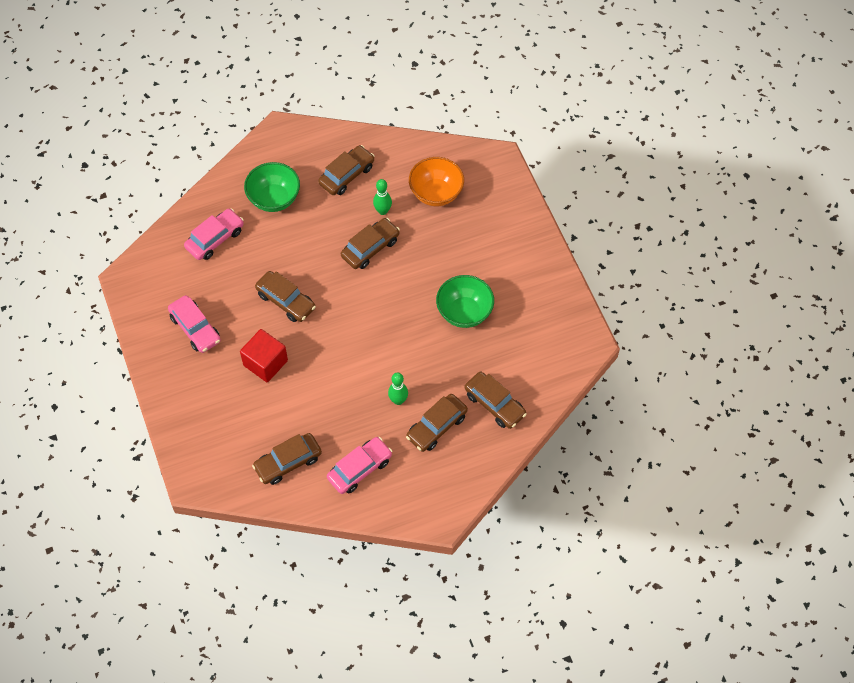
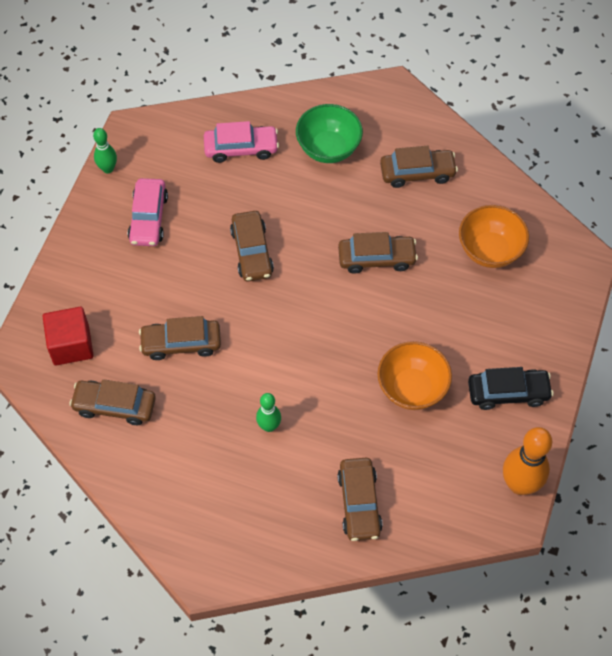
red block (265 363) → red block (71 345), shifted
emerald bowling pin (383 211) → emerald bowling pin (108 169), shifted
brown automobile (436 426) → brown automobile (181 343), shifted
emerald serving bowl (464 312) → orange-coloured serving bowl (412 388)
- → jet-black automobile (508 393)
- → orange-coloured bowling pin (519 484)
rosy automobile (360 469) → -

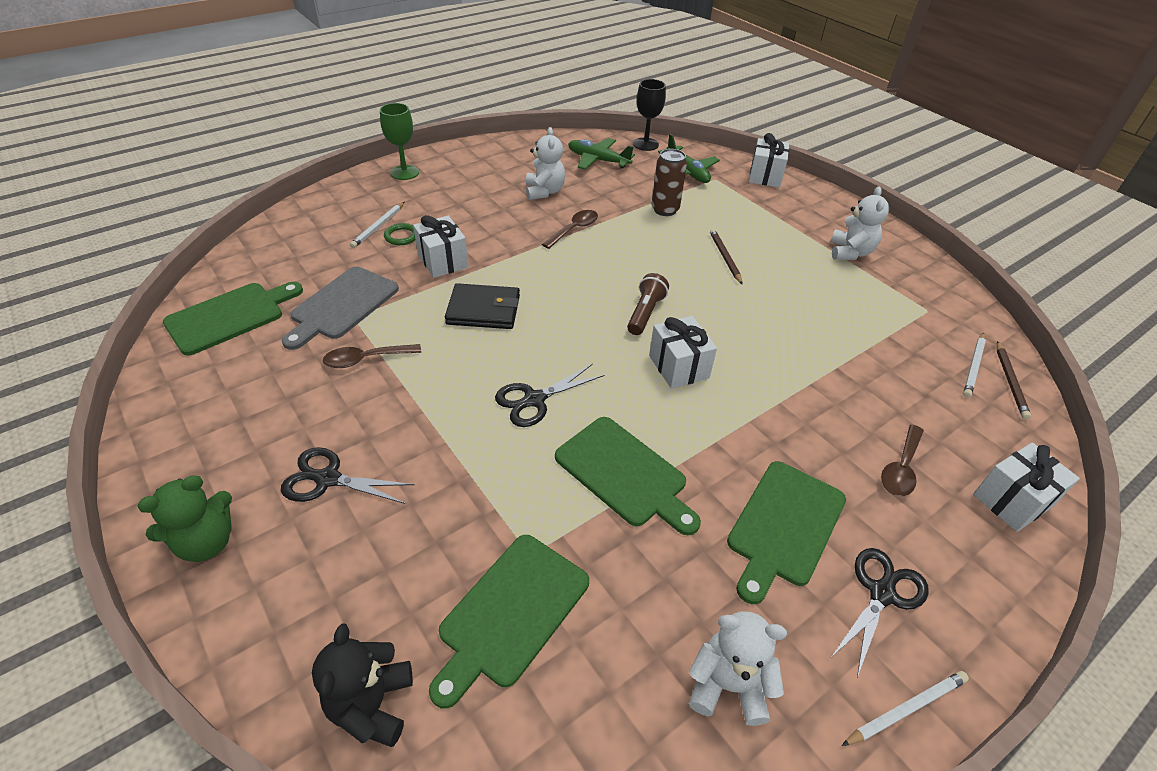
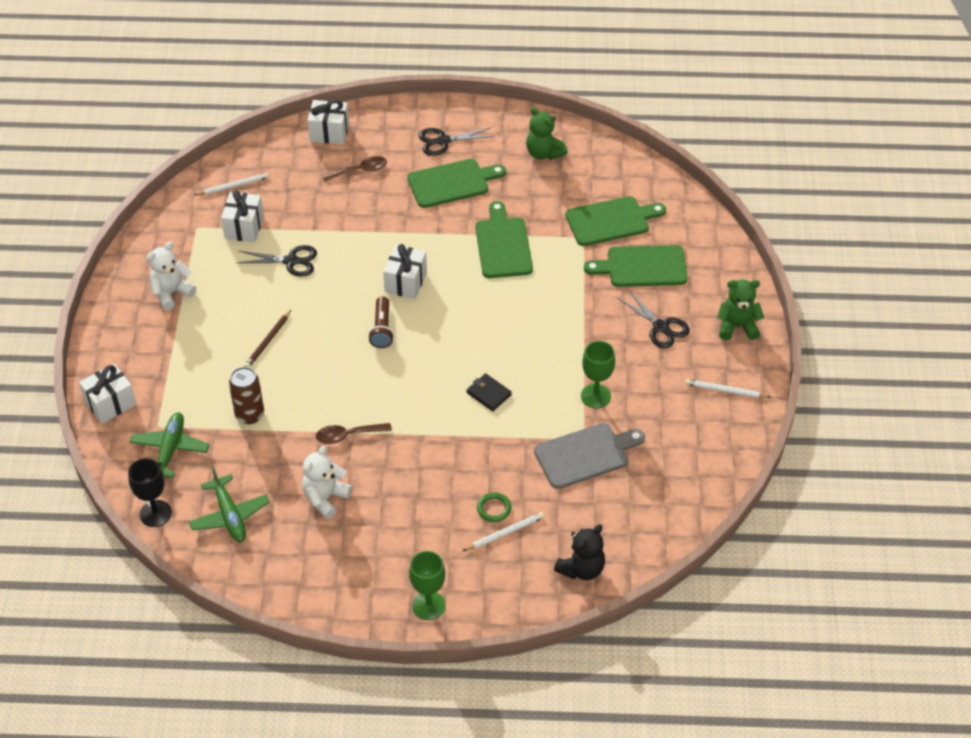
white present (443 261) → white present (244 227), shifted
jet-black pair of scissors (534 400) → jet-black pair of scissors (291 261), shifted
brown flashlight (645 313) → brown flashlight (382 329), 60 degrees counterclockwise
jet-black wallet (483 310) → jet-black wallet (489 394), x0.63
white teddy bear (728 685) → emerald teddy bear (544 153)
jet-black teddy bear (372 704) → jet-black teddy bear (581 568), shifted
brown tablespoon (366 359) → emerald goblet (595 396)
emerald chopping board (230 316) → emerald chopping board (642 266), shifted
white wooden pencil (906 709) → white wooden pencil (725 391), shifted
brown wooden pencil (1010 381) → -

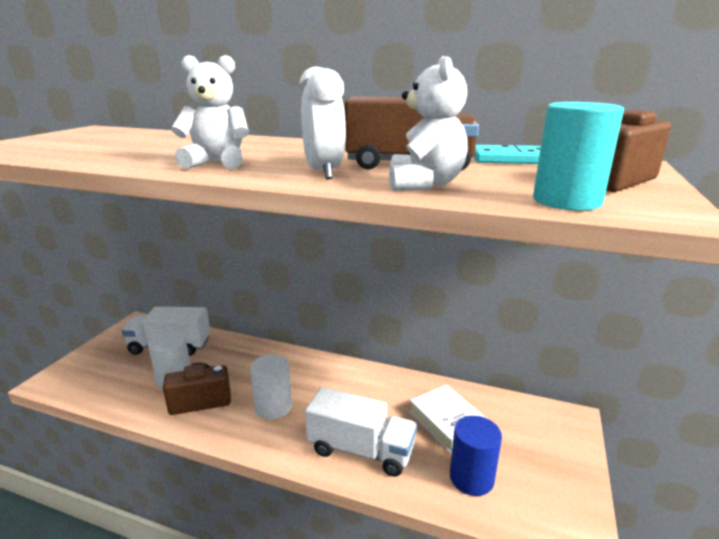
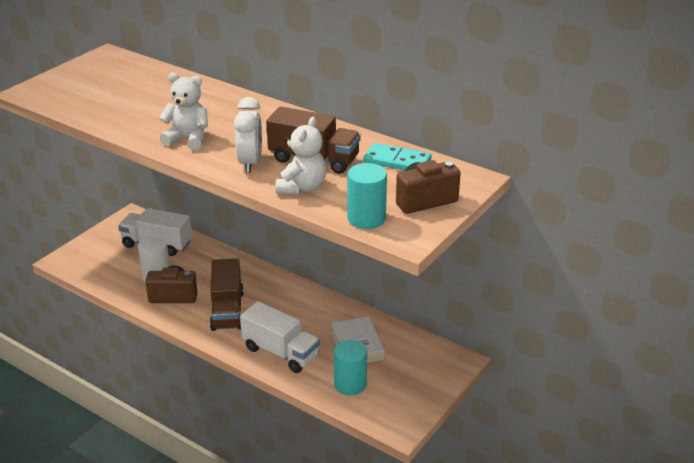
white cylinder shape (273 407) → brown truck (227 310)
royal blue cylinder shape (471 478) → turquoise cylinder shape (350 384)

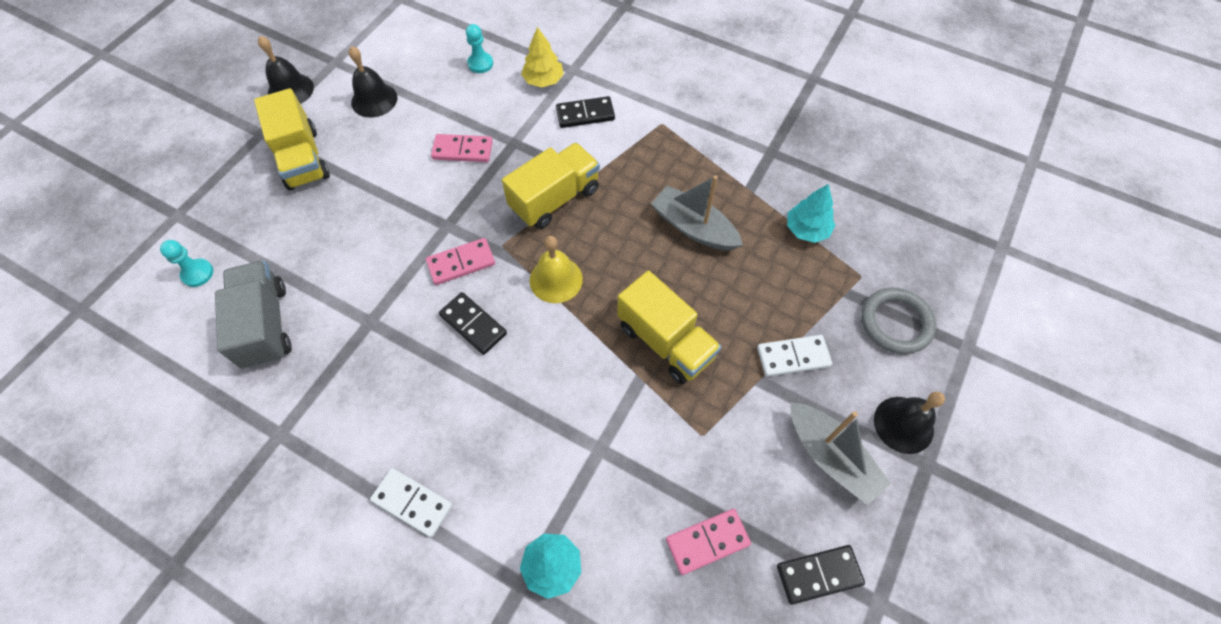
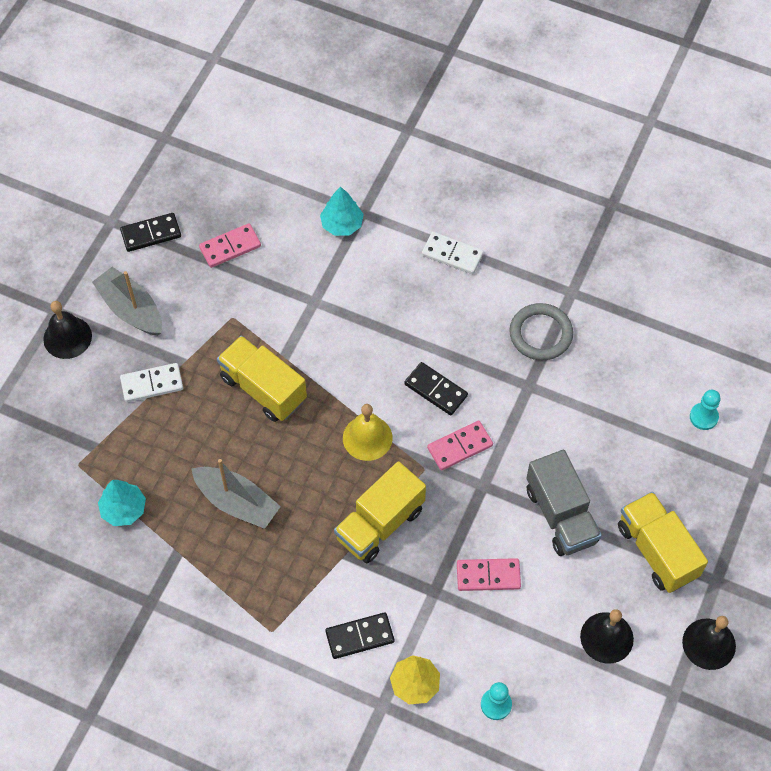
ash-grey torus (896 323) → ash-grey torus (540 334), shifted
ash-grey truck (265 325) → ash-grey truck (561 515), shifted

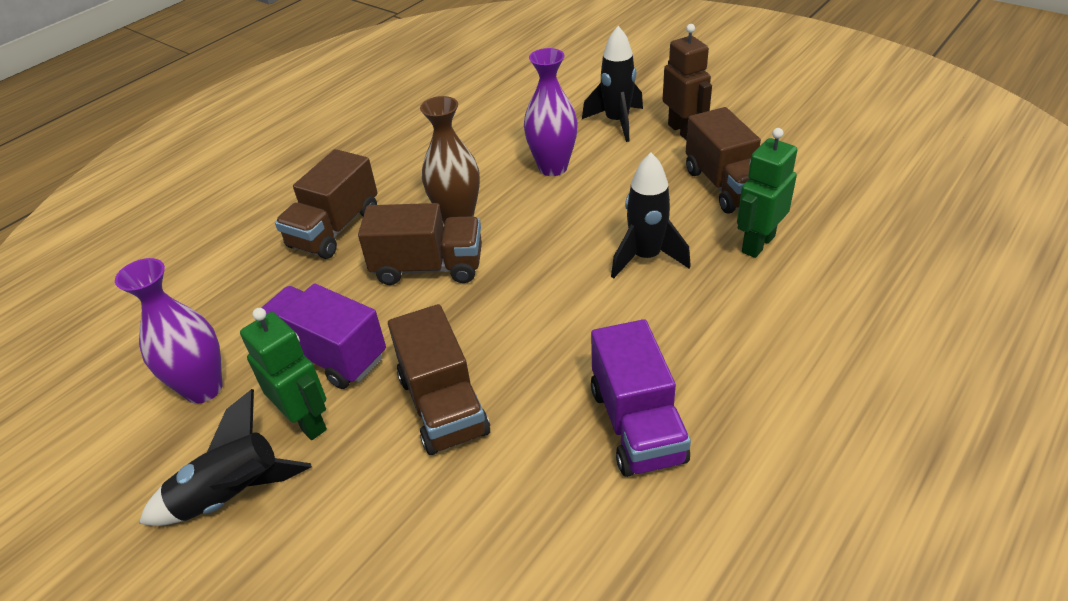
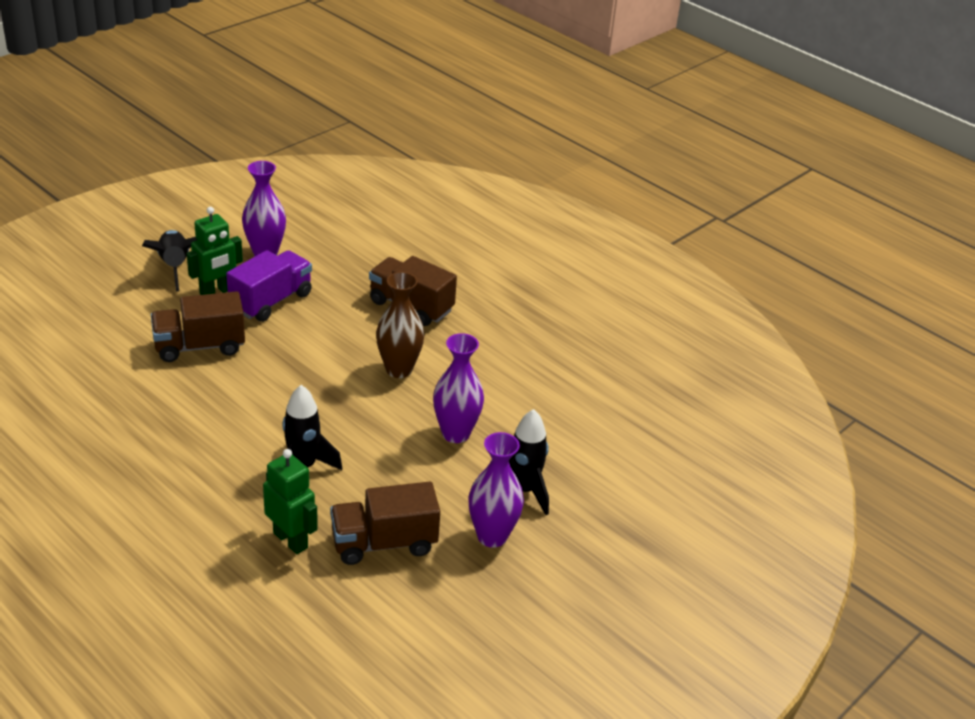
brown robot (683 131) → purple tall vase (492 536)
brown truck (428 267) → -
purple truck (637 424) → -

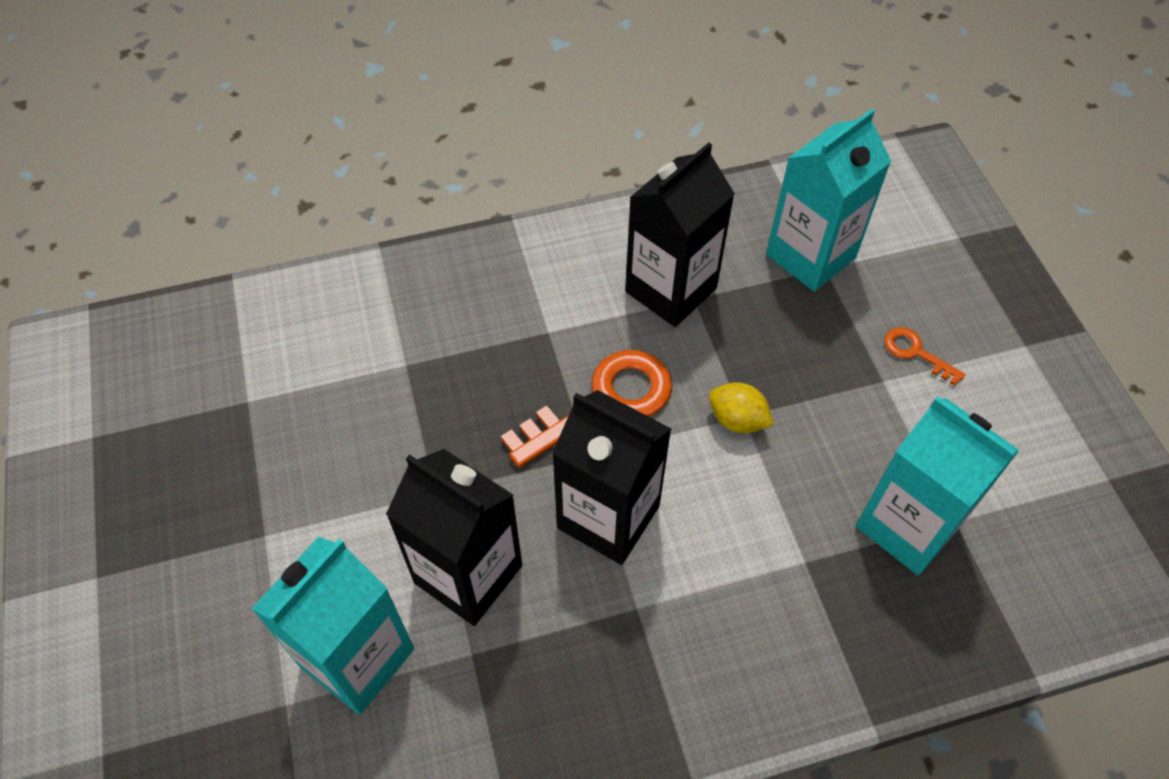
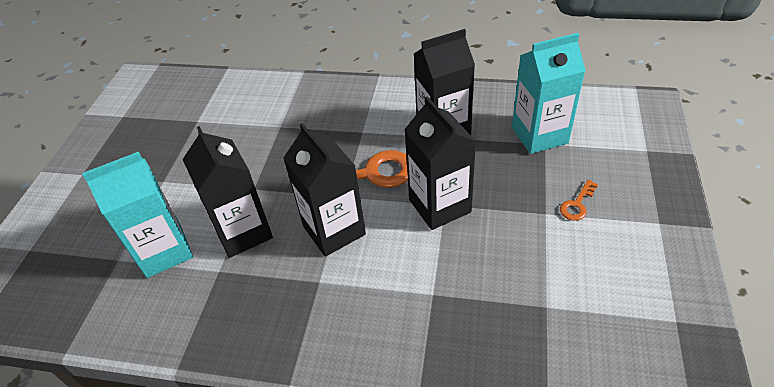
bright yellow citrus fruit (737 420) → jet-black carton (439 206)
orange-coloured key (915 353) → orange-coloured key (577 204), 120 degrees counterclockwise
turquoise carton (908 525) → -

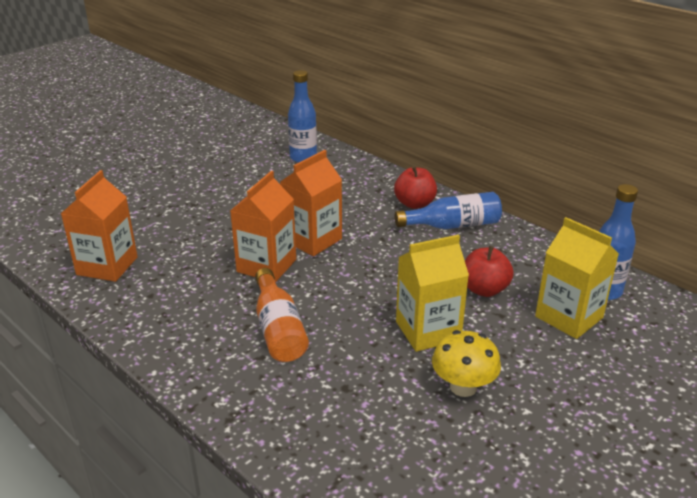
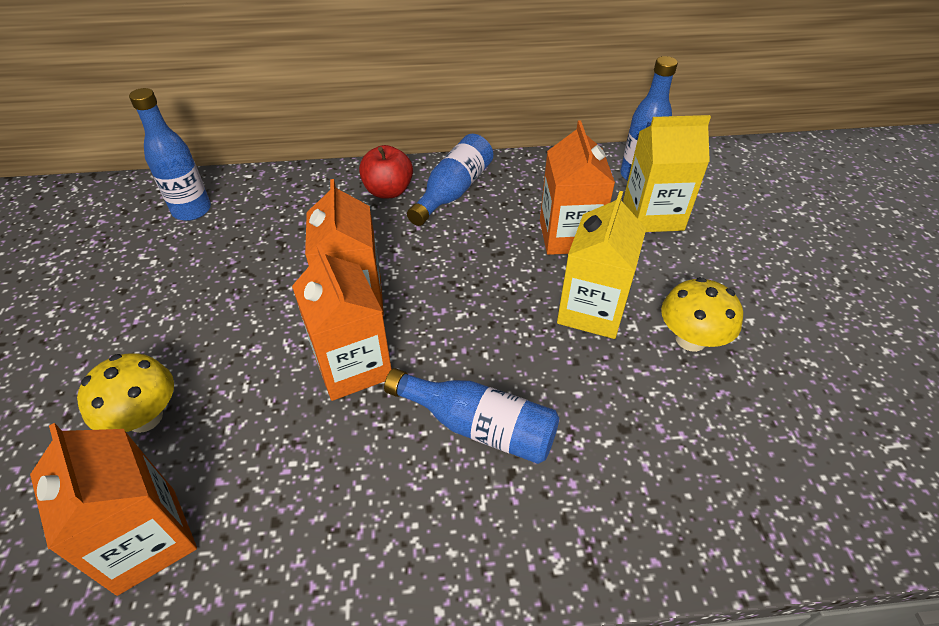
- → bright yellow fungus (145 417)
orange-coloured flask (278 329) → royal blue flask (478 426)
red apple (484 289) → orange-coloured carton (568 236)

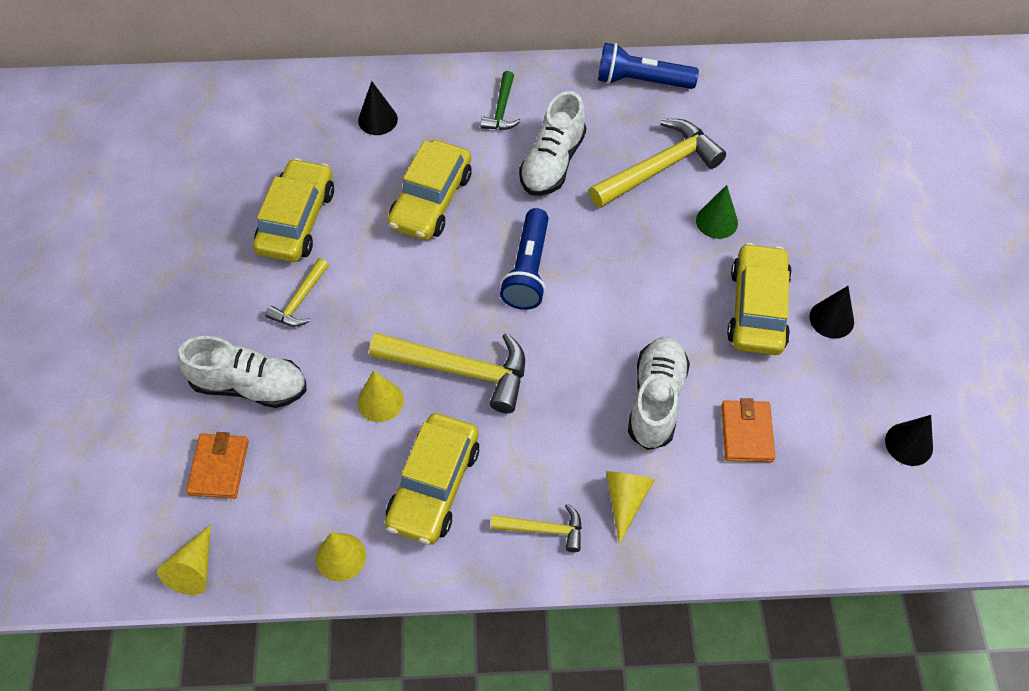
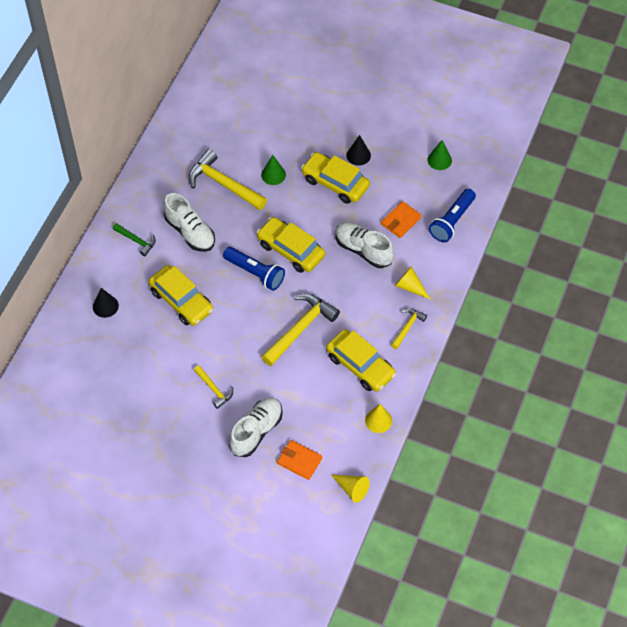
bright yellow claw hammer (659 168) → bright yellow claw hammer (223 184), 45 degrees counterclockwise
bright yellow automobile (296 220) → bright yellow automobile (291 250), shifted
orange-coloured wallet (747 433) → orange-coloured wallet (400 221), 75 degrees counterclockwise
jet-black solid cone (909 444) → emerald solid cone (439 160)
royal blue flashlight (641 81) → royal blue flashlight (452 221), shifted
bright yellow solid cone (380 401) → -

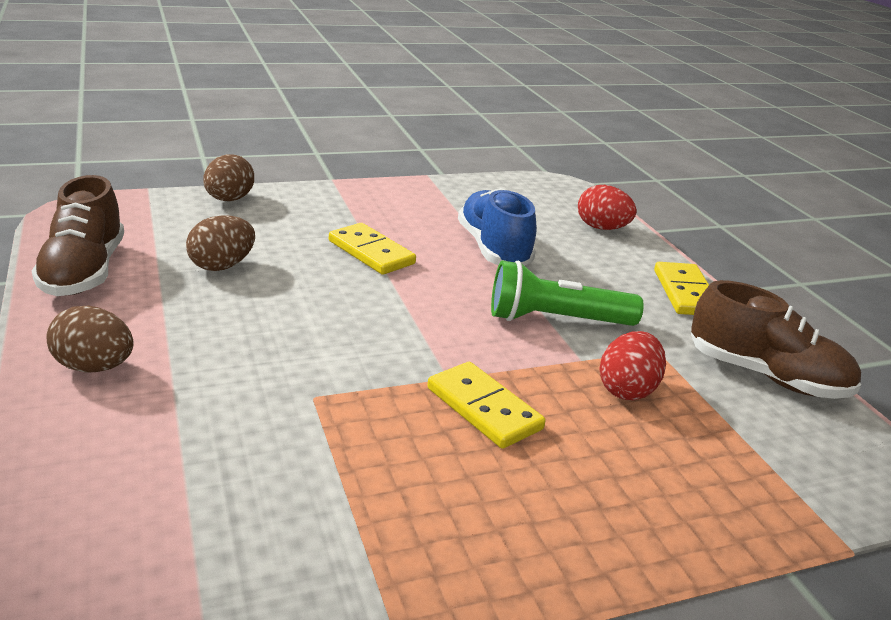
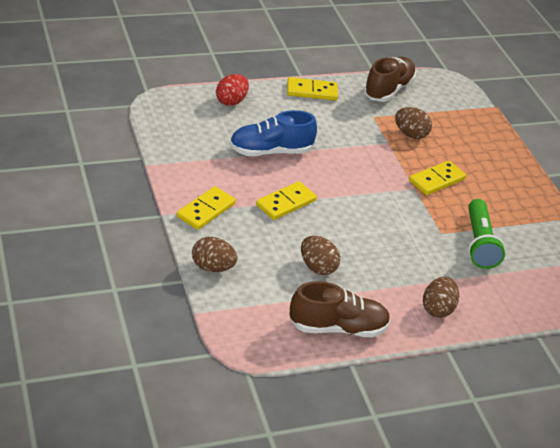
- → bright yellow domino piece (206 210)
red toy egg (627 390) → brown toy egg (410 134)
emerald flashlight (556 320) → emerald flashlight (479 243), shifted

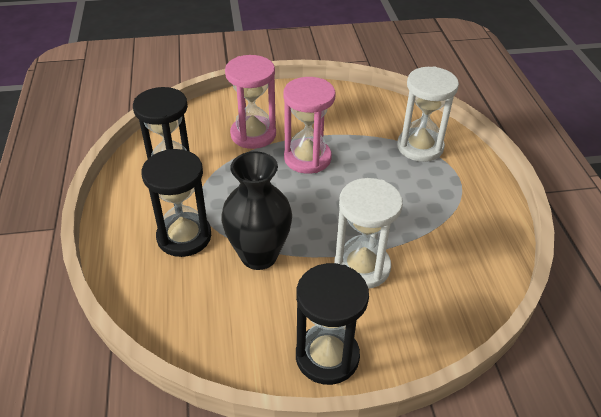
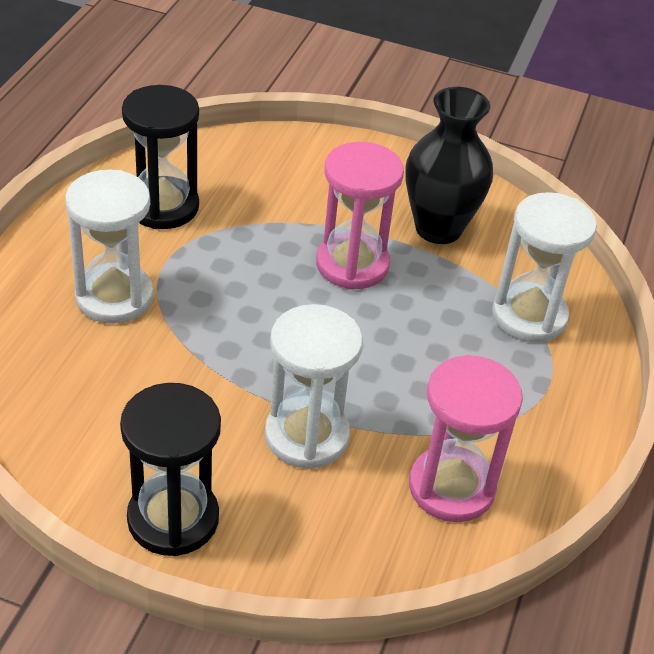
jet-black hourglass (184 236) → white hourglass (114 297)
jet-black tall vase (259 255) → jet-black tall vase (438 228), shifted
rosy hourglass (253 134) → rosy hourglass (451 487), shifted

